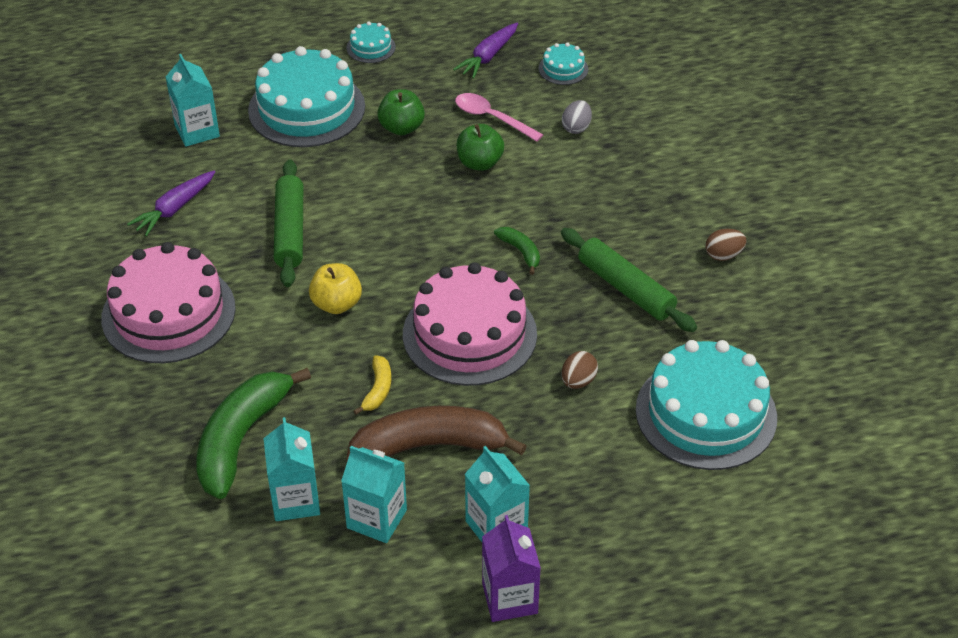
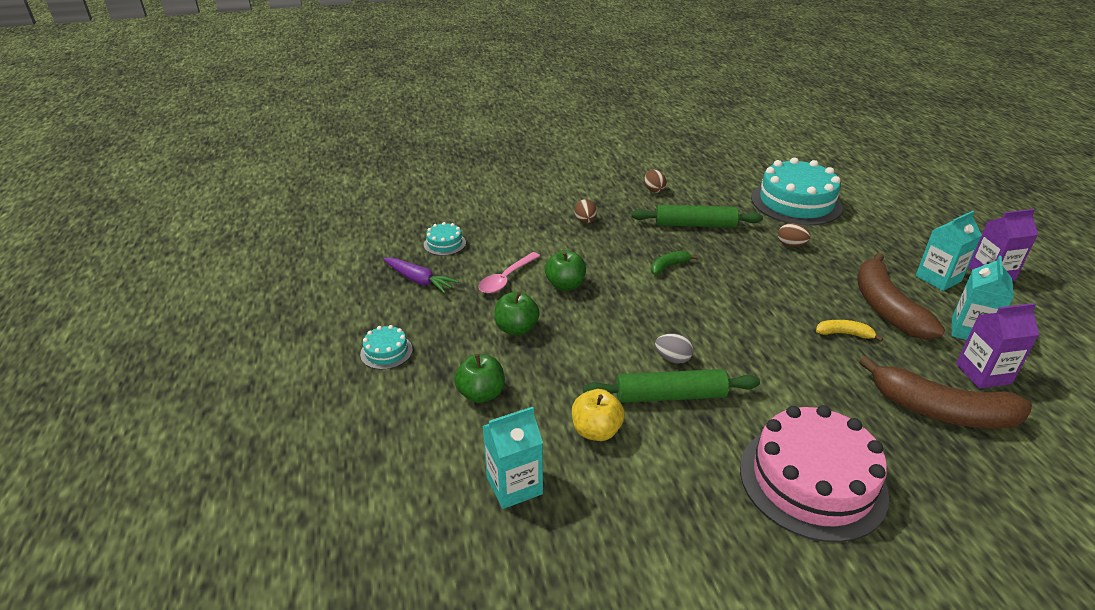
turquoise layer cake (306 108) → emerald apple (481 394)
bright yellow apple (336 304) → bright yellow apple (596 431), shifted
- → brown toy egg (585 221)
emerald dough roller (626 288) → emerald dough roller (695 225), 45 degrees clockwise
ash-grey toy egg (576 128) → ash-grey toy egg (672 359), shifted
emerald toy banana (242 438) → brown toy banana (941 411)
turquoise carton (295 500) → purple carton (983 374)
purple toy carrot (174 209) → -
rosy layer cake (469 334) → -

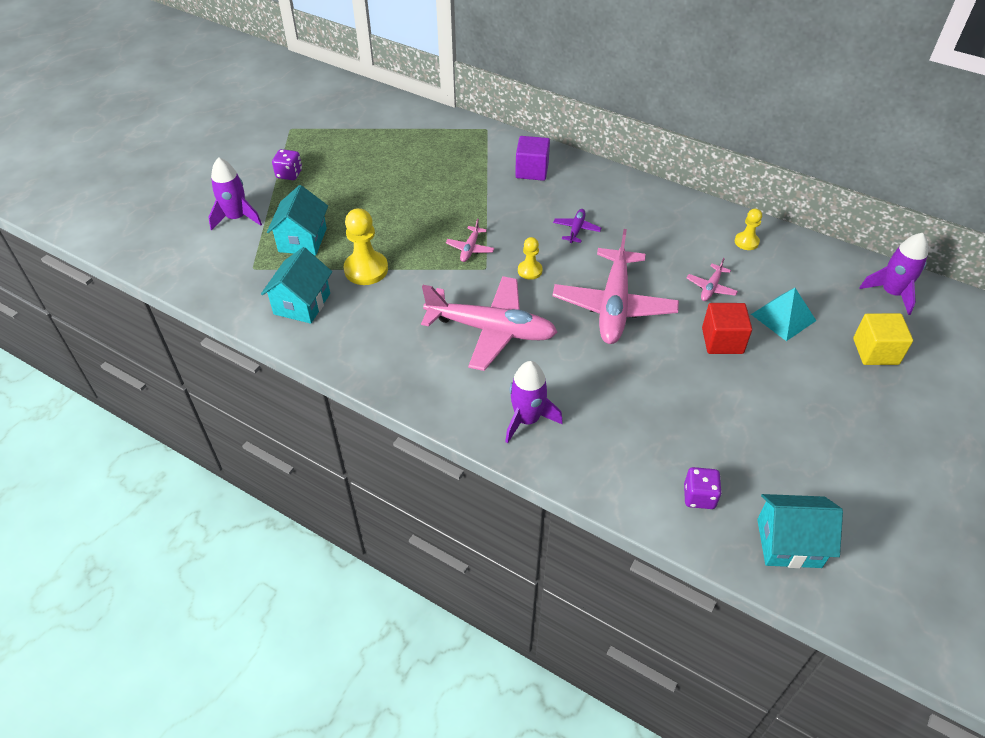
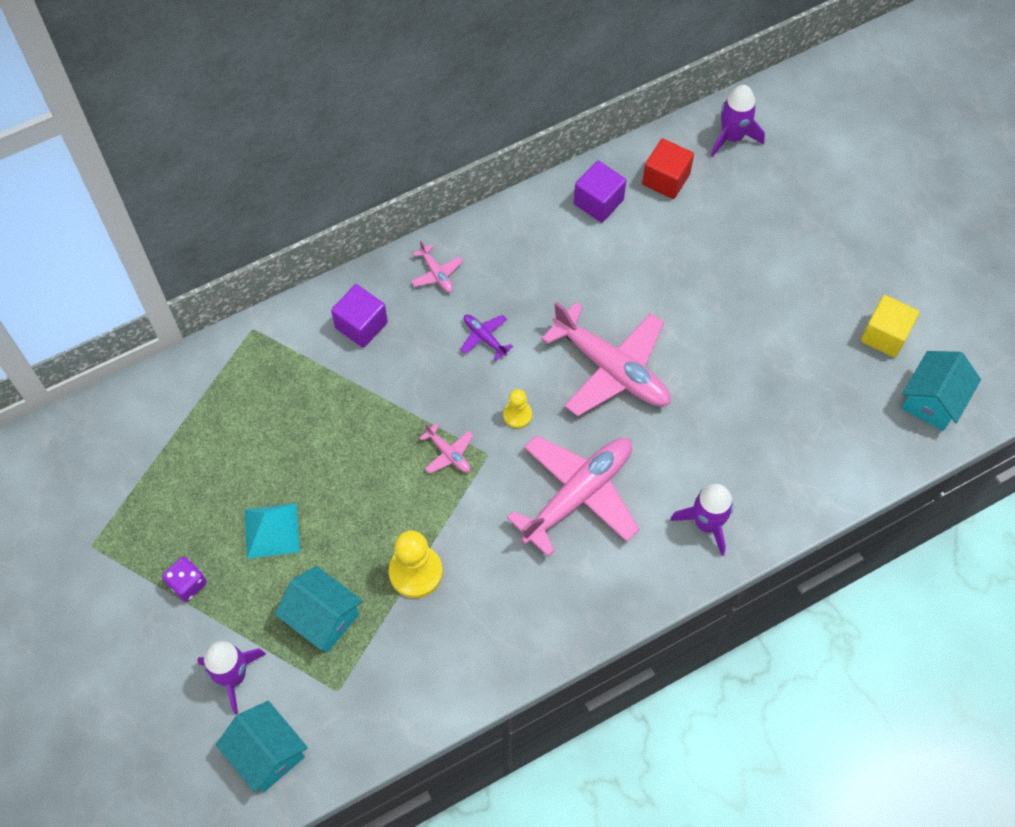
turquoise house (302 303) → turquoise house (267 753), shifted
turquoise solid pyramid (783 317) → turquoise solid pyramid (272 530), shifted
rosy toy plane (711 288) → rosy toy plane (436 273), shifted
bright yellow pawn (746 242) → purple block (598 202)
red block (722 341) → red block (666 179), shifted
bright yellow block (875 351) → bright yellow block (885 335), shifted
purple game die (699 496) → -

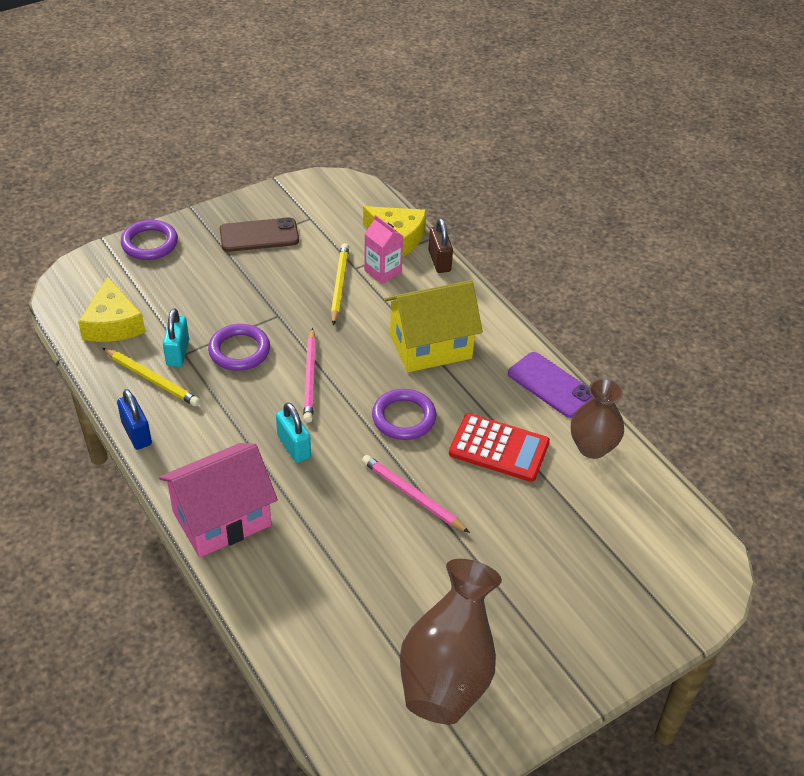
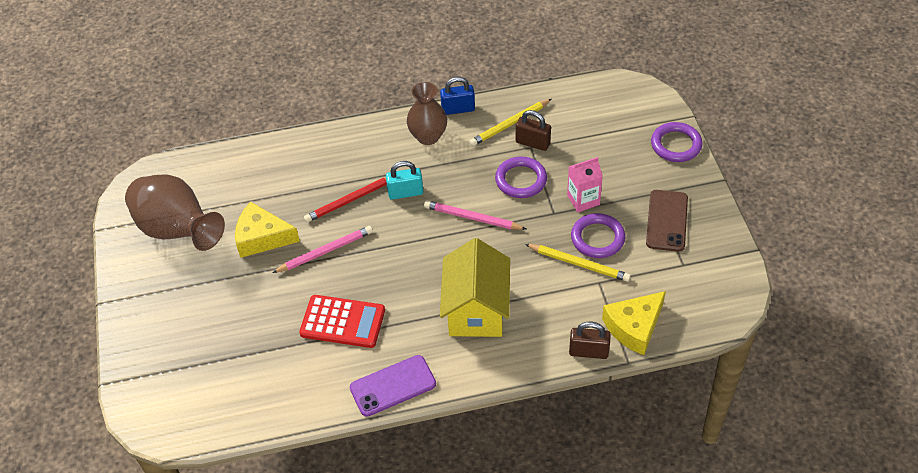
bright yellow piece of cheese (113 324) → bright yellow piece of cheese (262 237), shifted
red adding machine (499 448) → red adding machine (342 322), 120 degrees counterclockwise
- → red wooden pencil (350 200)
brown tall vase (592 447) → brown tall vase (428 136), shifted
turquoise lock (177 353) → brown lock (533 143)
rosy carton (383 271) → rosy carton (583 200), shifted
purple torus (403 418) → purple torus (597 238), shifted
rosy house (221 518) → -

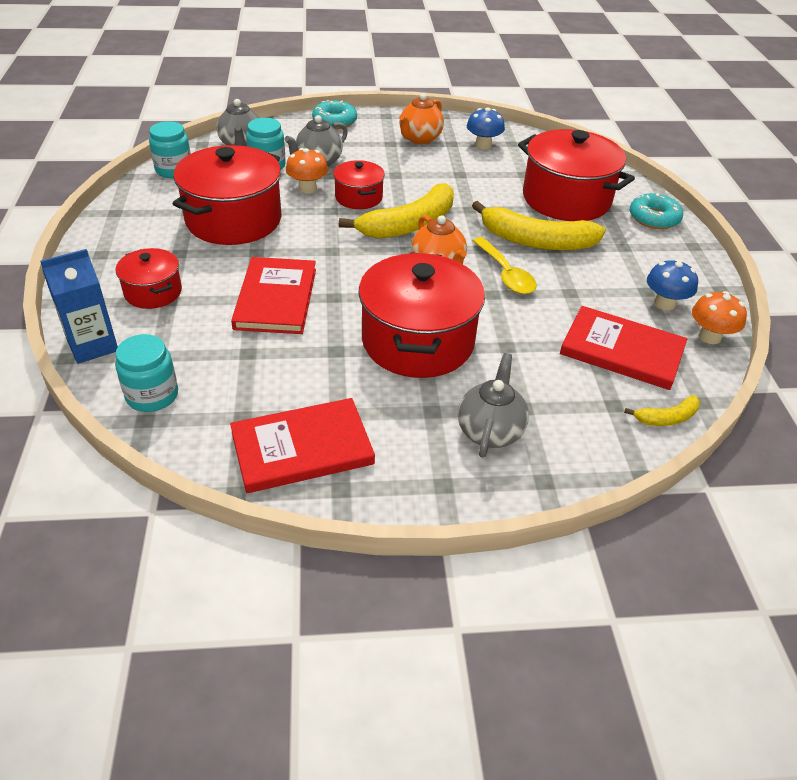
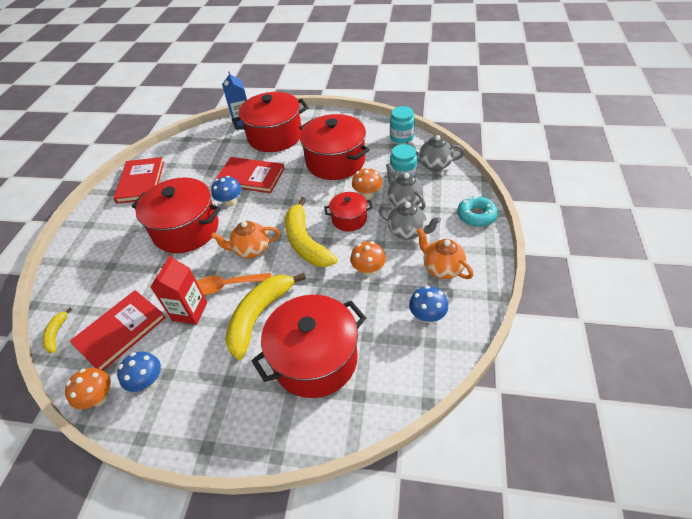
- → red carton (190 311)
bright yellow tablespoon (506 274) → orange-coloured tablespoon (227 286)
- → royal blue fungus (230 202)
red pot (153 292) → red pot (275 136), x1.90
- → orange-coloured fungus (368 270)
ash-grey tea pot (490 431) → ash-grey tea pot (407 232), shifted
turquoise preserve jar (152 395) → -
turquoise doughnut (654 218) → -

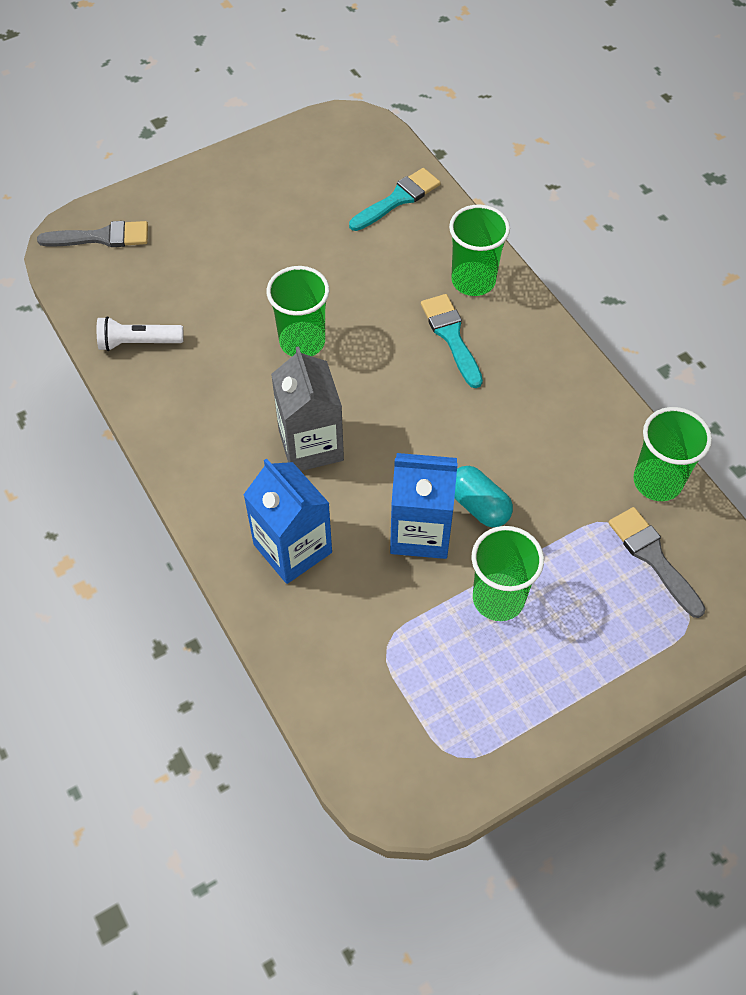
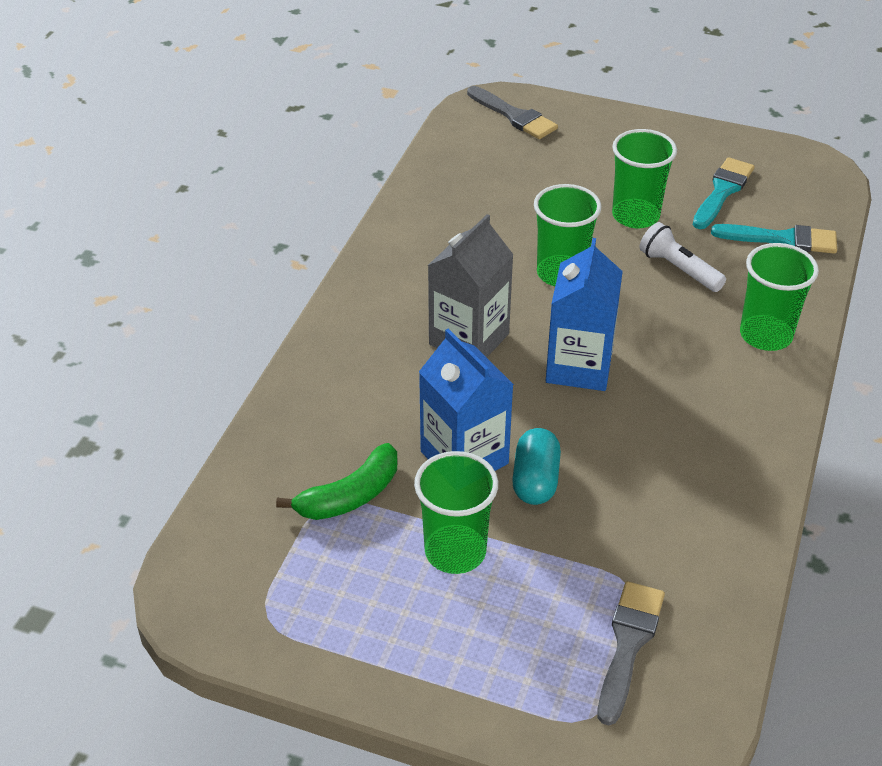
- → emerald toy banana (350 496)
royal blue carton (292 548) → royal blue carton (579 366), shifted
emerald tumbler (657 481) → emerald tumbler (635 216), shifted
white flashlight (138 342) → white flashlight (679 269), shifted
turquoise brush (451 336) → turquoise brush (722 191), shifted

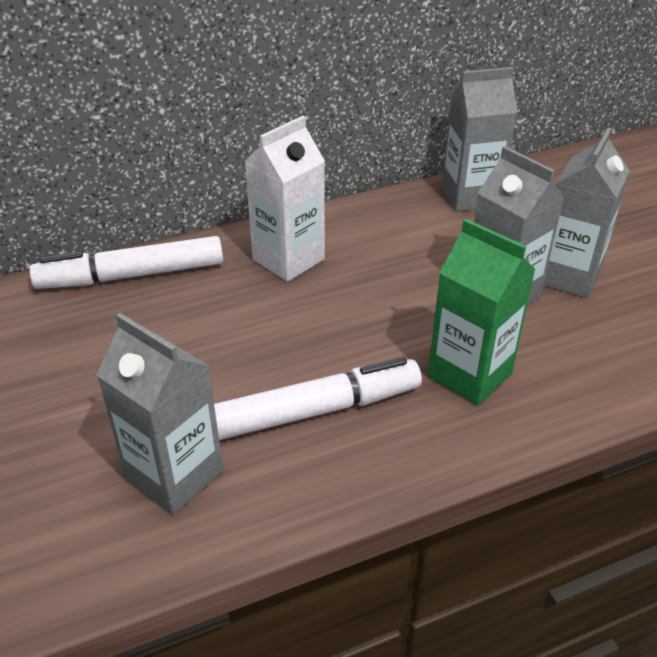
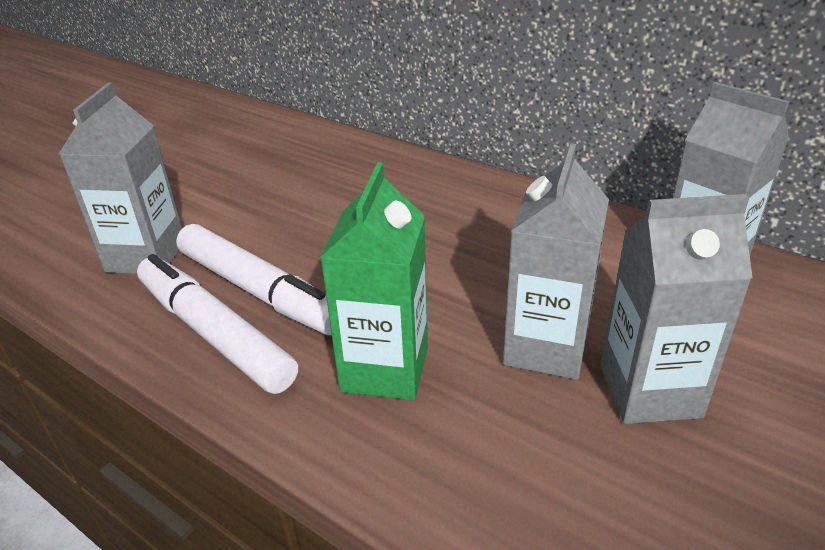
white felt pen (132 275) → white felt pen (214 333), shifted
white carton (288 259) → -

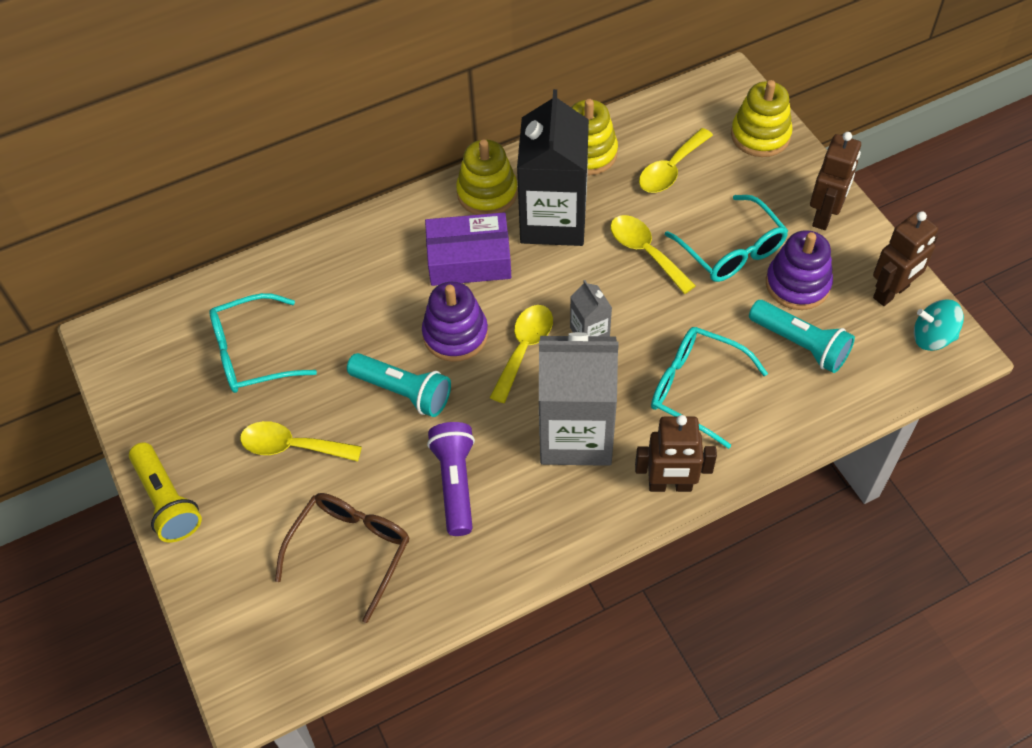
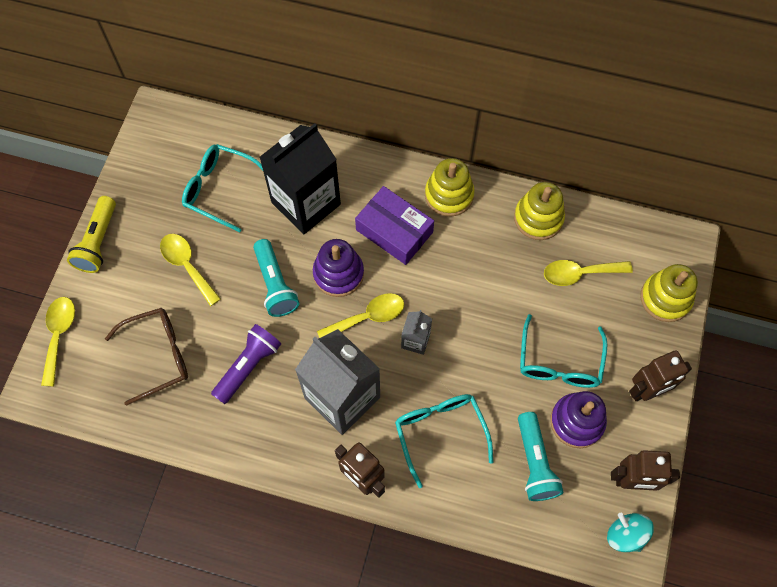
bright yellow tablespoon (645 252) → bright yellow tablespoon (59 335), shifted
jet-black carton (553 220) → jet-black carton (306 203), shifted

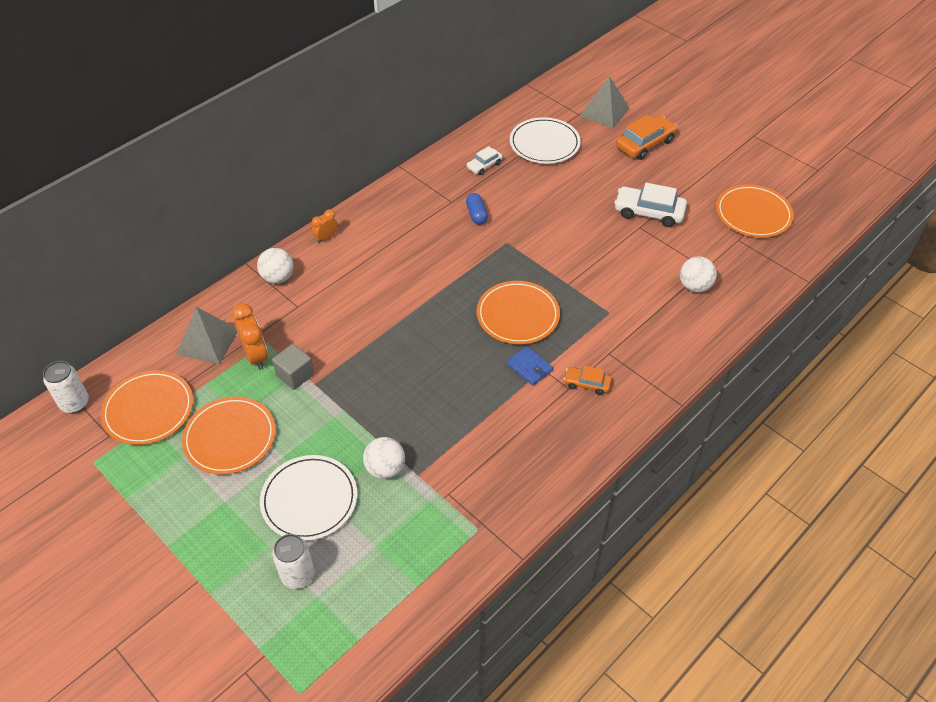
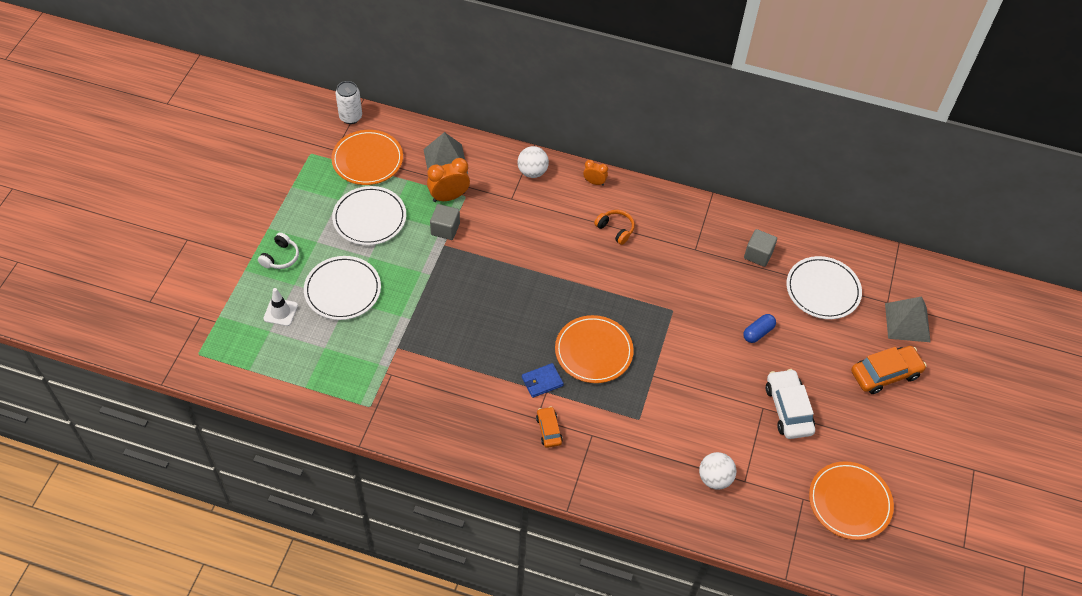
- → white over-ear headphones (281 257)
white can (298 575) → white traffic cone (280 312)
orange-coloured plate (230 437) → white plate (369 218)
orange-coloured alarm clock (256 356) → orange-coloured alarm clock (449 197), 150 degrees counterclockwise
royal blue wallet (529 367) → royal blue wallet (542 381), 45 degrees clockwise
- → orange-coloured over-ear headphones (615 229)
royal blue pill (476 214) → royal blue pill (758 332), shifted
white automobile (484 165) → ash-grey block (758 255)
orange-coloured automobile (645 144) → orange-coloured automobile (885 374), 45 degrees counterclockwise
white sphere (385 469) → -

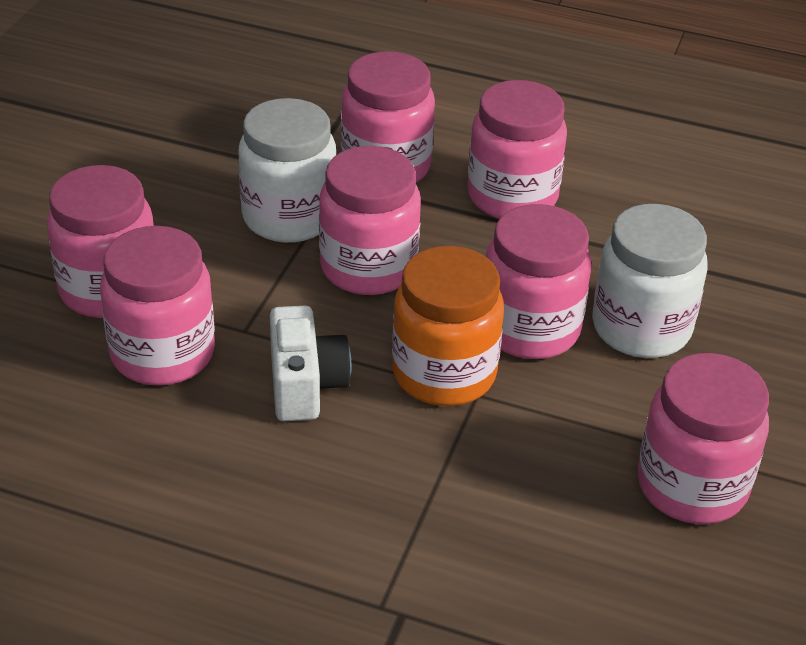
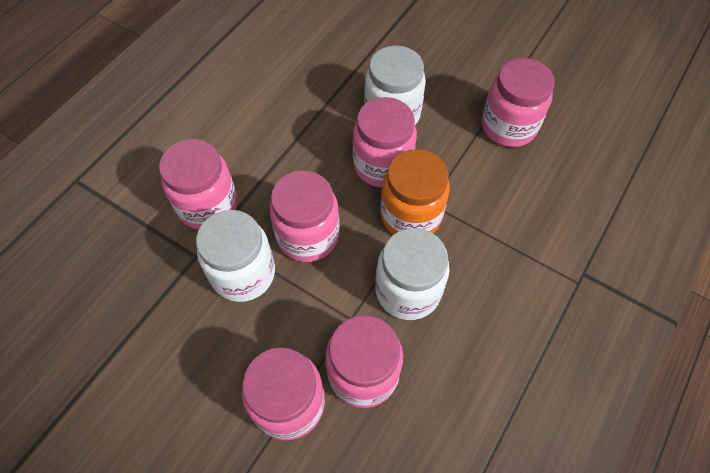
white camera (305 385) → white preserve jar (408 291)
rosy preserve jar (512 196) → -

